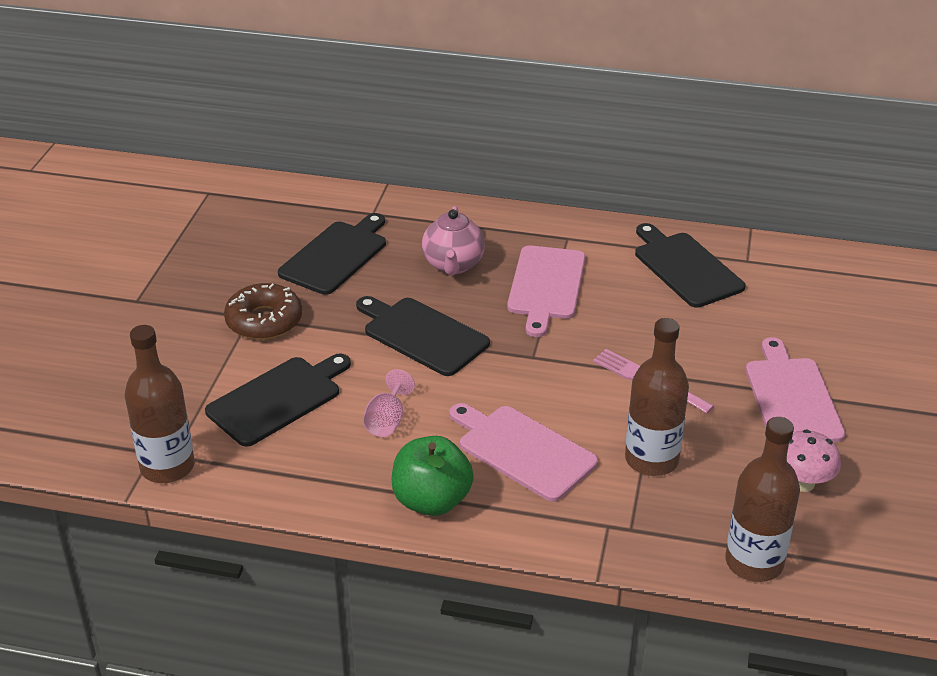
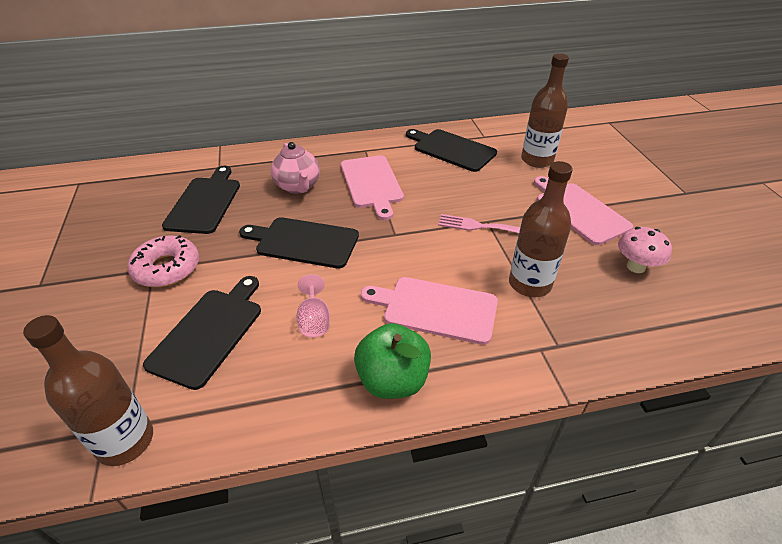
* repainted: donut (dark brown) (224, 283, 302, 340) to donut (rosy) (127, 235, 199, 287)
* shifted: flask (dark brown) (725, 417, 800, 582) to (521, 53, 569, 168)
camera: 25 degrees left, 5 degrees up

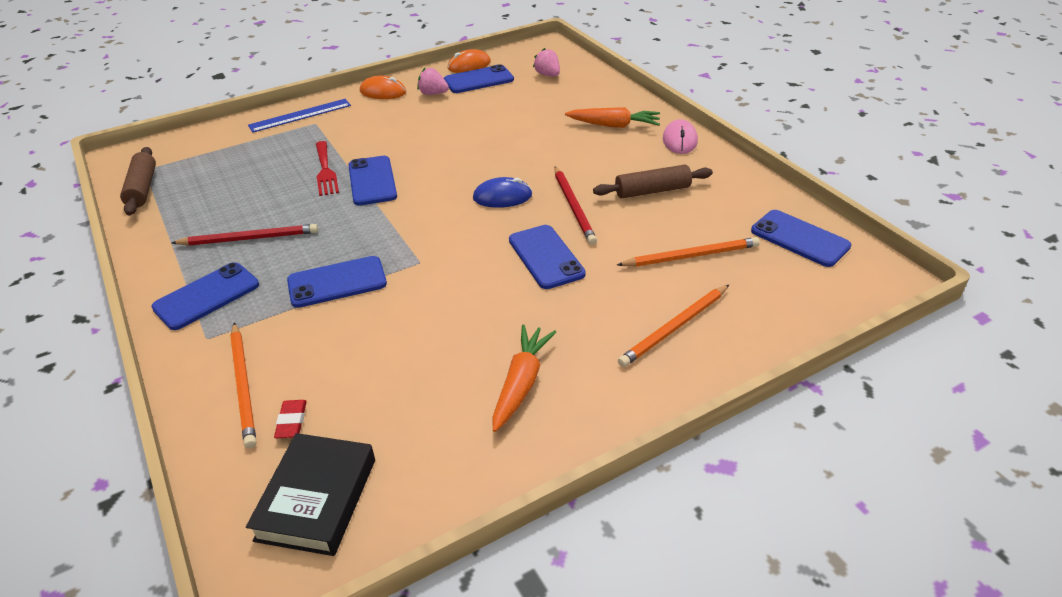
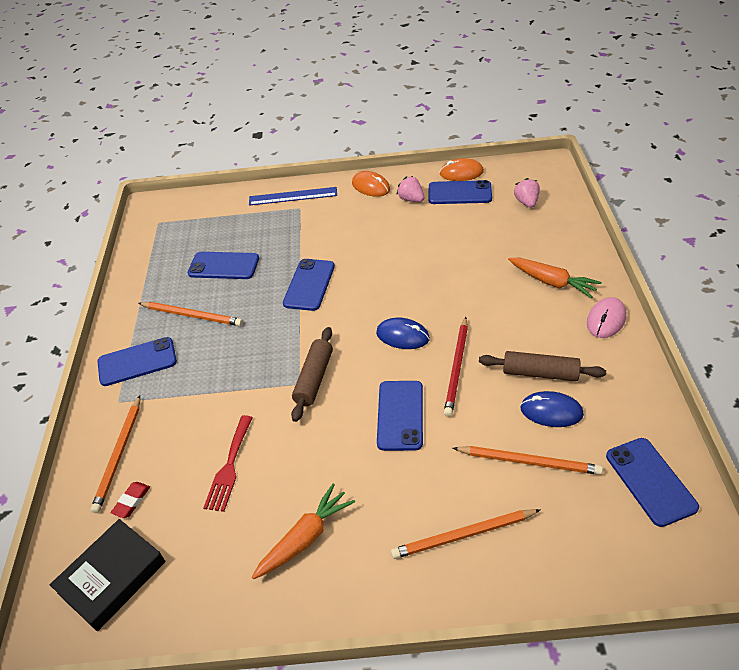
* repainted: lead pencil (crimson) (171, 224, 318, 246) to lead pencil (bright orange) (138, 302, 243, 326)
* shifted: smartphone (cobalt) (287, 256, 387, 308) to (188, 252, 259, 279)
* shifted: table fork (crimson) (316, 141, 339, 196) to (203, 415, 253, 512)
* shifted: pastry roller (dark brown) (120, 147, 156, 215) to (291, 327, 333, 422)
* new: PC mouse (cobalt) (520, 391, 584, 427)
camera: 30 degrees right, 5 degrees up

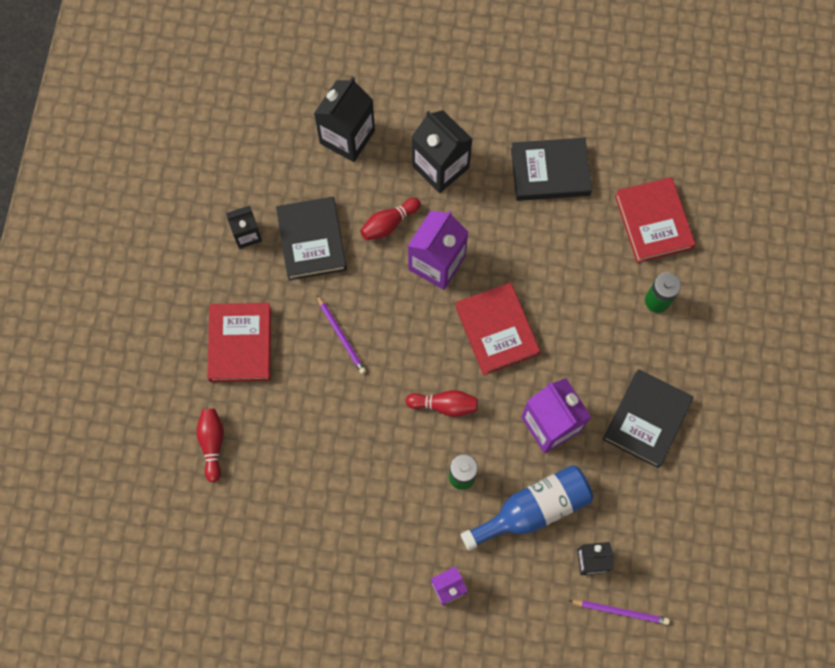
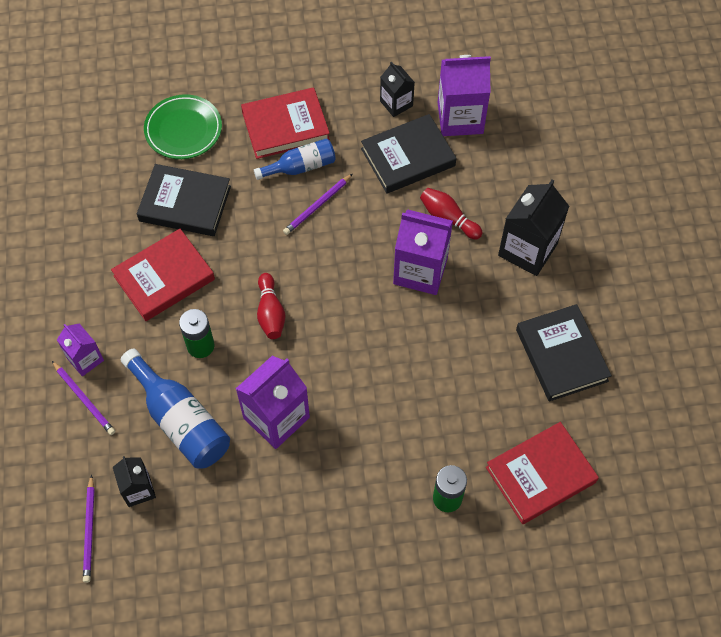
* new: lead pencil (violet) (52, 361, 115, 435)
* shifted: book (crimson) (455, 282, 540, 375) to (111, 229, 215, 321)
* shifted: book (black) (603, 369, 694, 468) to (137, 164, 231, 236)
* swapped: skittle (crimson) (196, 409, 224, 483) to dinner plate (emerald) (144, 94, 222, 159)
* new: flask (cobalt) (254, 138, 336, 180)
* new: milk carton (violet) (438, 55, 491, 136)
* gone: milk carton (black) (314, 77, 375, 162)
camera: 75 degrees right, 10 degrees down

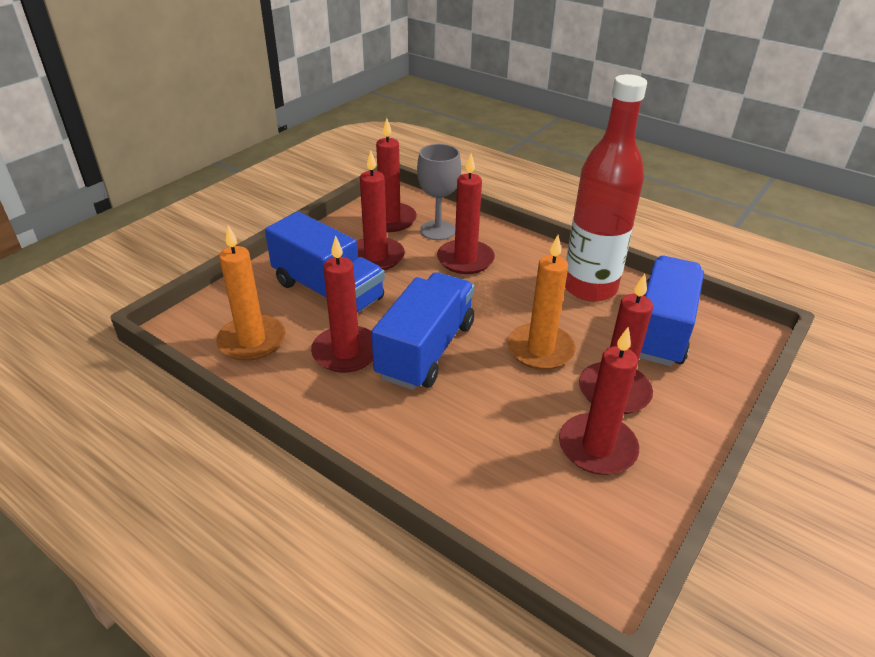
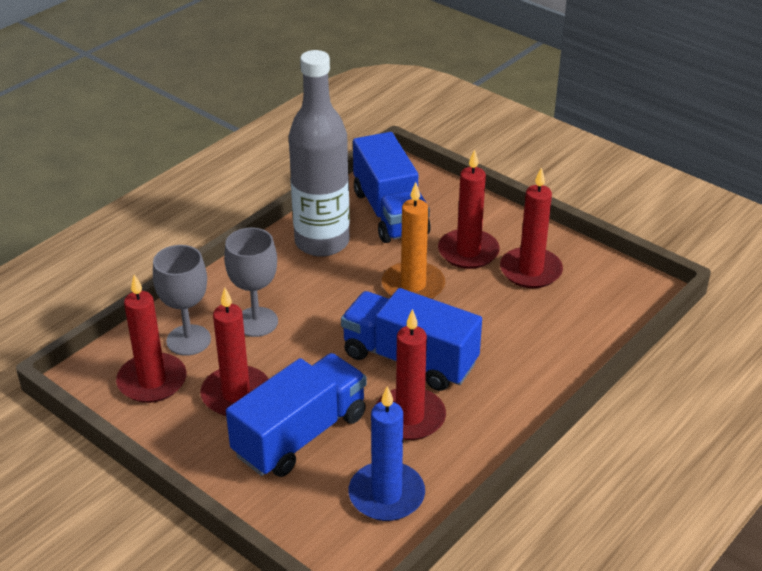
* swapped: pillar candle (crimson) (437, 154, 495, 274) to goblet (gray) (224, 228, 278, 337)
* repainted: flask (crimson) (565, 74, 647, 302) to flask (gray) (289, 50, 350, 257)
* repainted: pillar candle (bright orange) (216, 225, 286, 361) to pillar candle (cobalt) (349, 386, 425, 521)
* rotated: toy truck (cobalt) (639, 256, 704, 367) = (353, 132, 430, 243) 135 degrees counterclockwise
camera: 85 degrees left, 0 degrees up

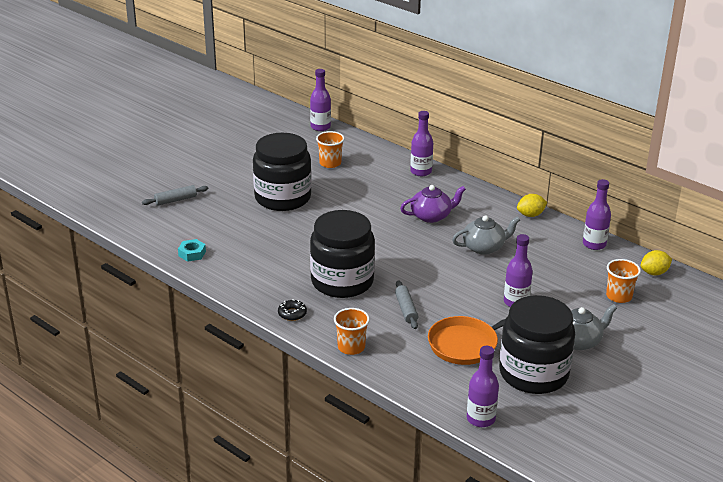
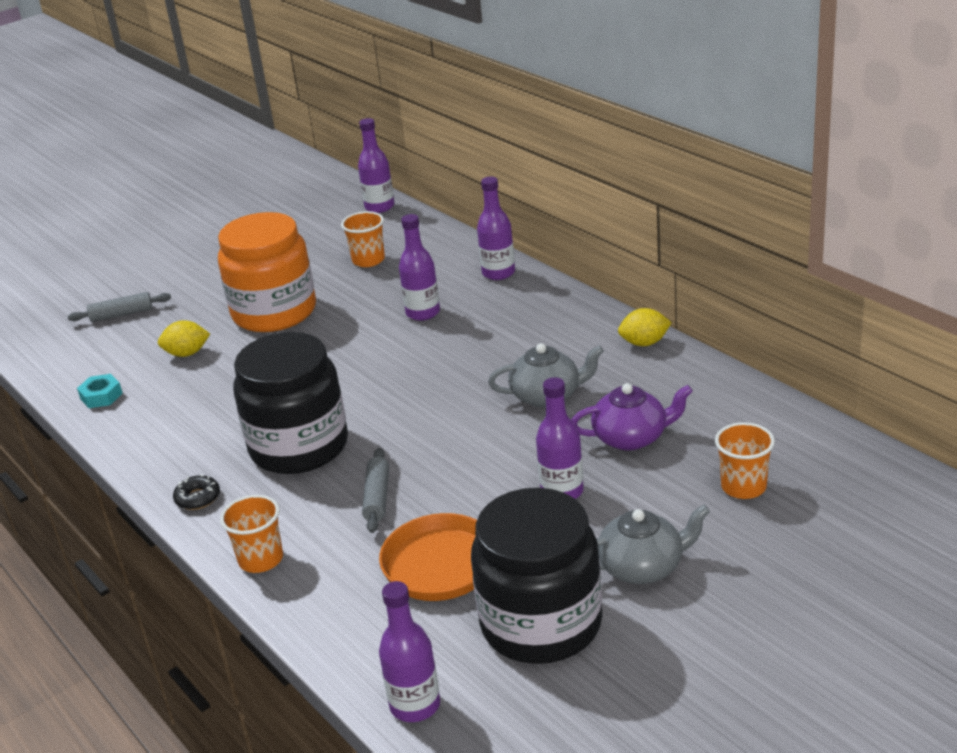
* shifted: toy lemon (golden) (640, 250, 672, 275) to (158, 320, 210, 357)
* repainted: preserve jar (black) (253, 133, 312, 211) to preserve jar (bright orange) (218, 212, 316, 332)
* shifted: flask (violet) (583, 179, 611, 250) to (399, 214, 440, 321)
* shifted: tea pot (violet) (400, 185, 466, 223) to (572, 383, 693, 451)
camera: 15 degrees right, 0 degrees up

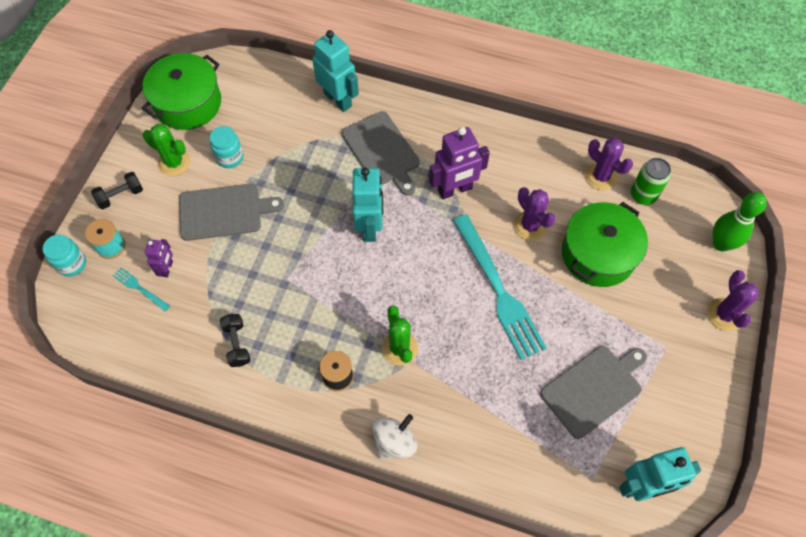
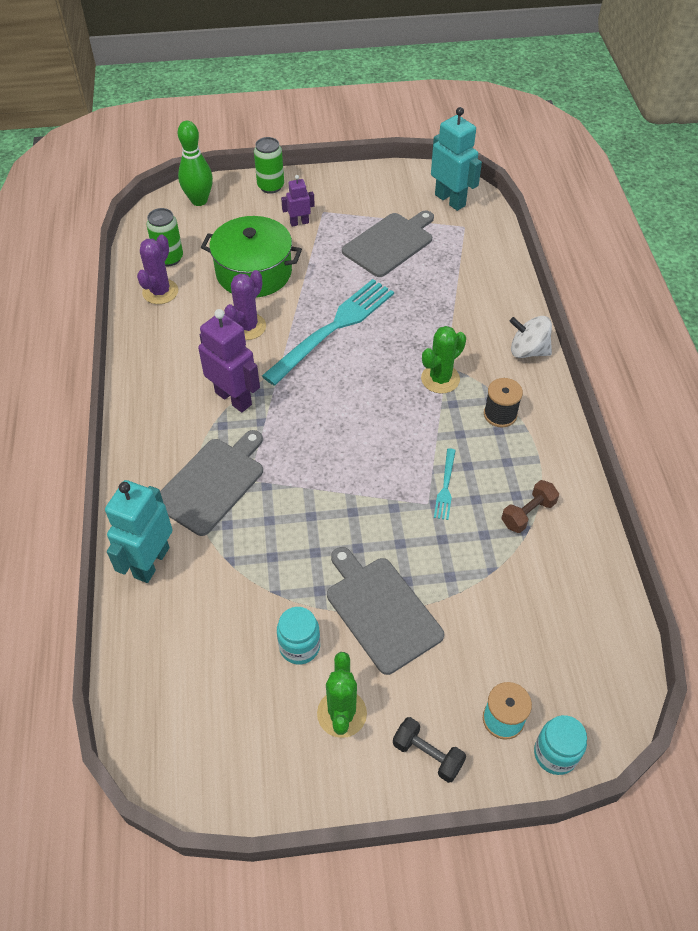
* swapped: prickly plant (violet) (707, 270, 759, 331) to soda can (emerald) (254, 137, 284, 194)
* shifted: robot (violet) (144, 239, 173, 277) to (281, 175, 315, 227)
* rotated: bread board (gray) (540, 346, 647, 439) = (342, 210, 434, 277) 105 degrees clockwise
* shifted: table fork (turquoise) (113, 267, 170, 312) to (434, 448, 456, 520)
* repainted: dumbbell (black) (219, 314, 251, 367) to dumbbell (dark brown) (501, 480, 559, 533)
* gone: cooking pot (emerald) (141, 53, 221, 130)
* gone: robot (turquoise) (352, 168, 383, 242)
camera: 115 degrees left, 10 degrees down

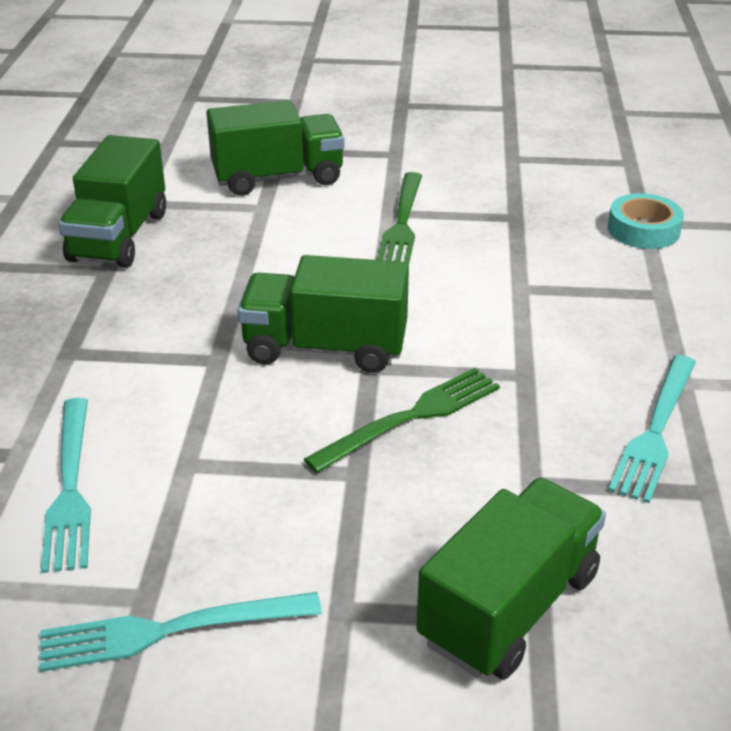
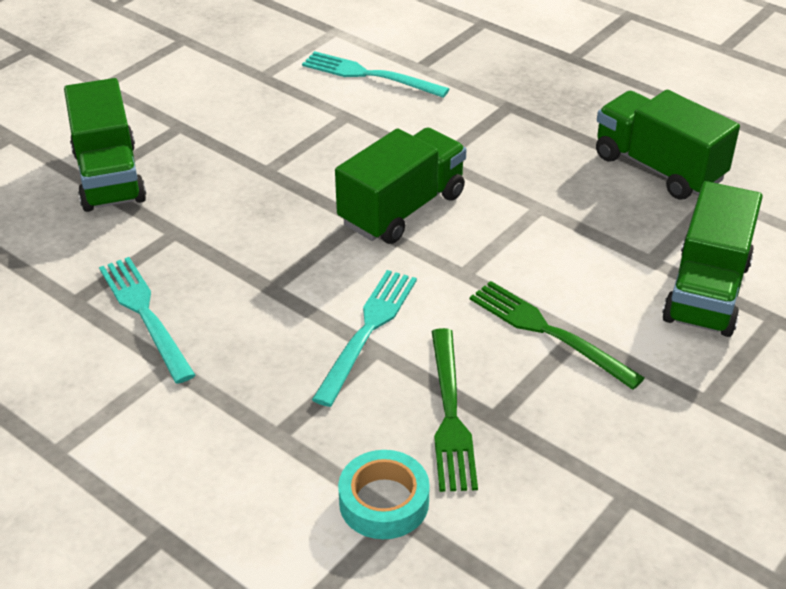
* shifted: table fork (turquoise) (40, 592, 322, 672) to (312, 270, 417, 407)
* shifted: table fork (emerald) (304, 368, 500, 473) to (431, 328, 478, 492)
camera: 125 degrees right, 5 degrees up

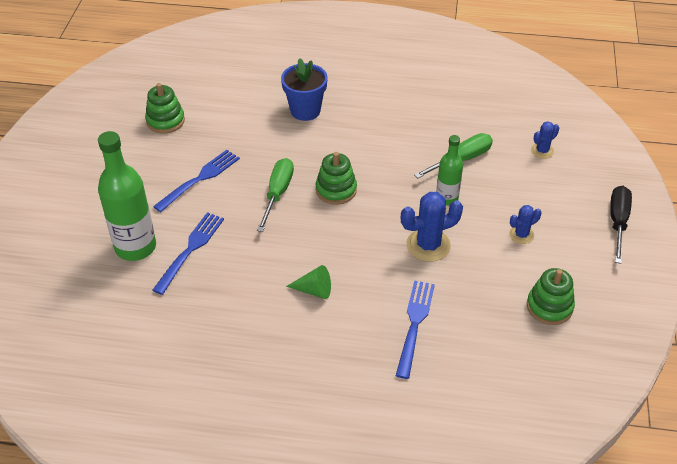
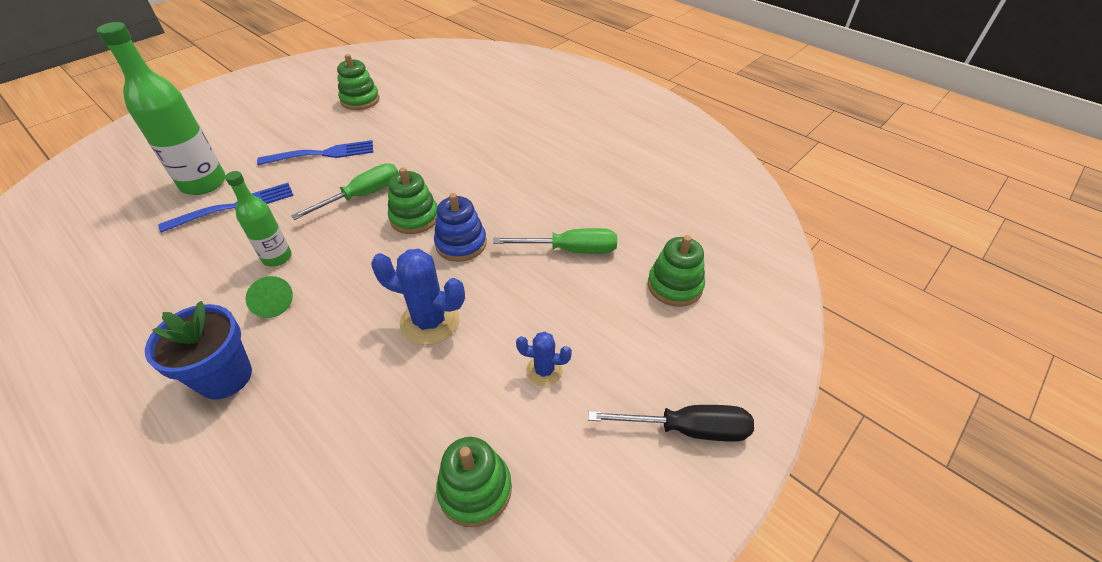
* shifted: flower pot (cobalt) (281, 58, 328, 121) to (145, 301, 252, 400)
* shifted: flask (emerald) (436, 135, 463, 205) to (225, 171, 292, 267)
* new: stacking rings (cobalt) (434, 193, 487, 262)
* rotated: screwdriver (black) (610, 186, 632, 264) = (588, 405, 754, 442) 45 degrees clockwise
* swapped: prickly plant (cobalt) (531, 121, 559, 159) to stacking rings (emerald) (648, 235, 705, 307)
* gone: table fork (cobalt) (396, 281, 435, 379)
camera: 35 degrees right, 0 degrees up

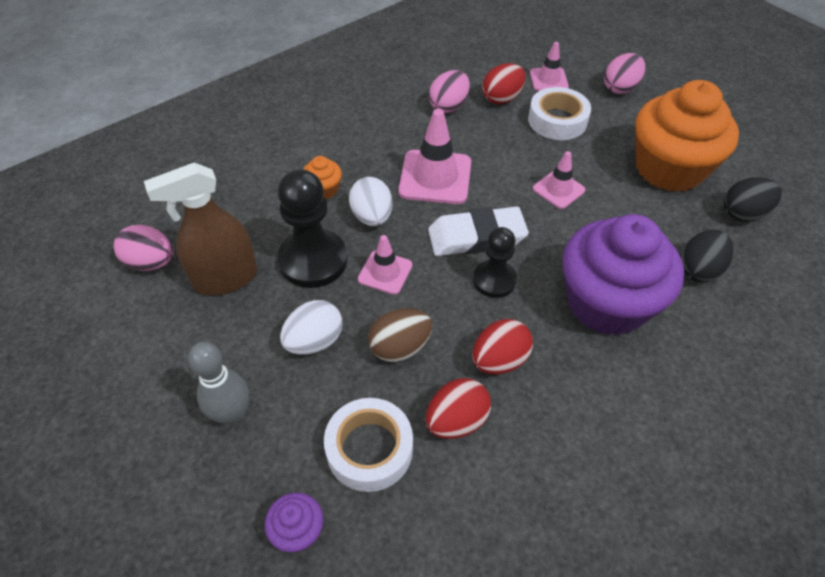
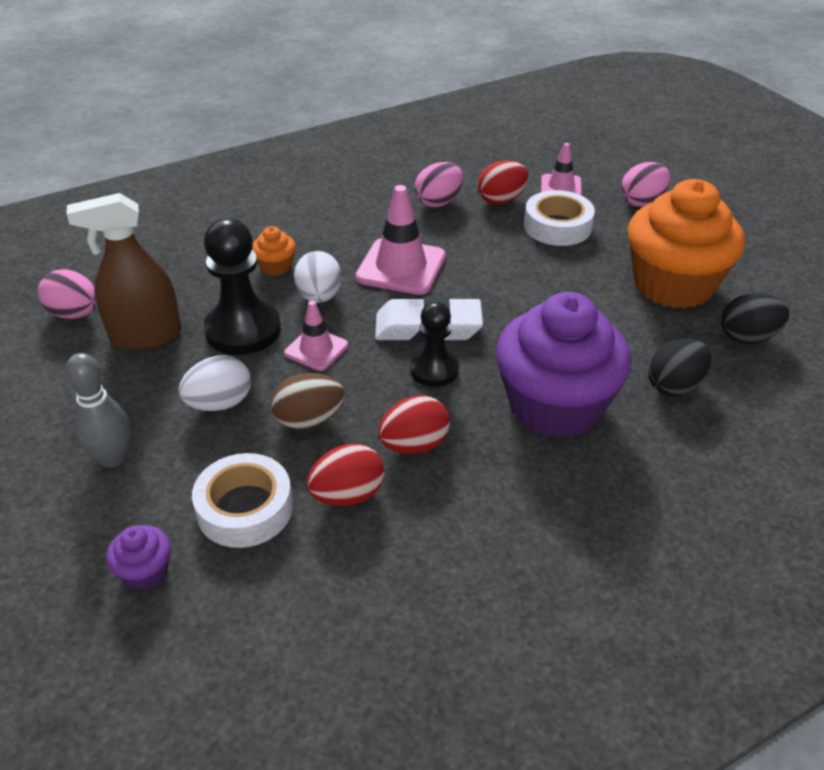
* gone: traffic cone (rosy) (533, 151, 586, 209)
camera: 10 degrees right, 10 degrees down

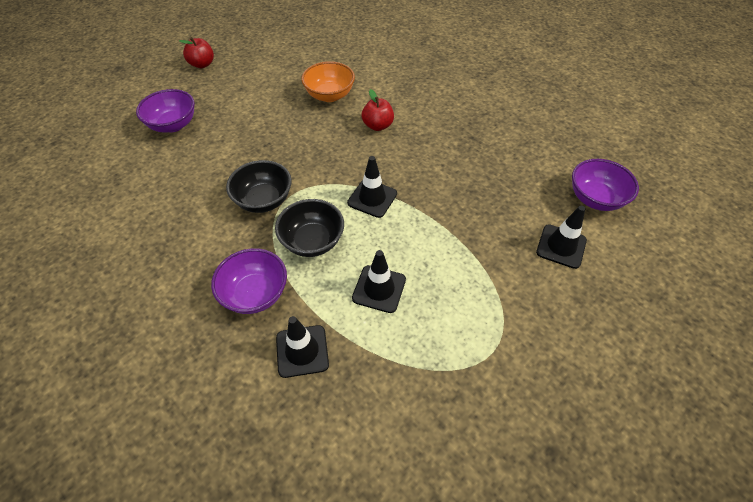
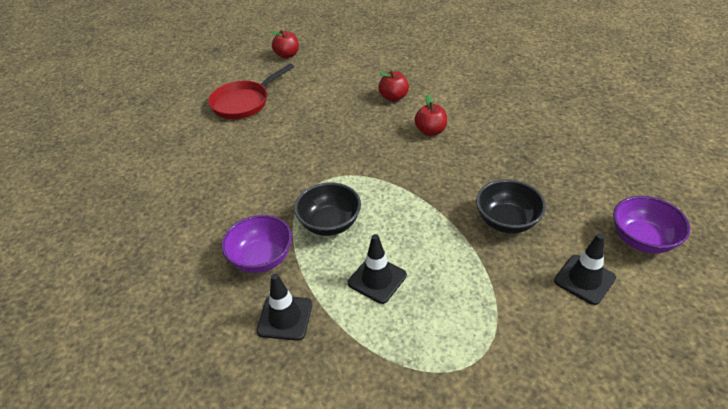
* swapped: bowl (violet) (136, 89, 195, 133) to frying pan (crimson) (208, 63, 294, 119)
* swapped: bowl (bright orange) (301, 61, 355, 102) to apple fruit (crimson) (378, 70, 409, 101)
* shifted: bowl (black) (226, 160, 292, 213) to (476, 179, 546, 233)
* gone: traffic cone (black) (347, 156, 397, 218)
camera: 20 degrees right, 10 degrees down

